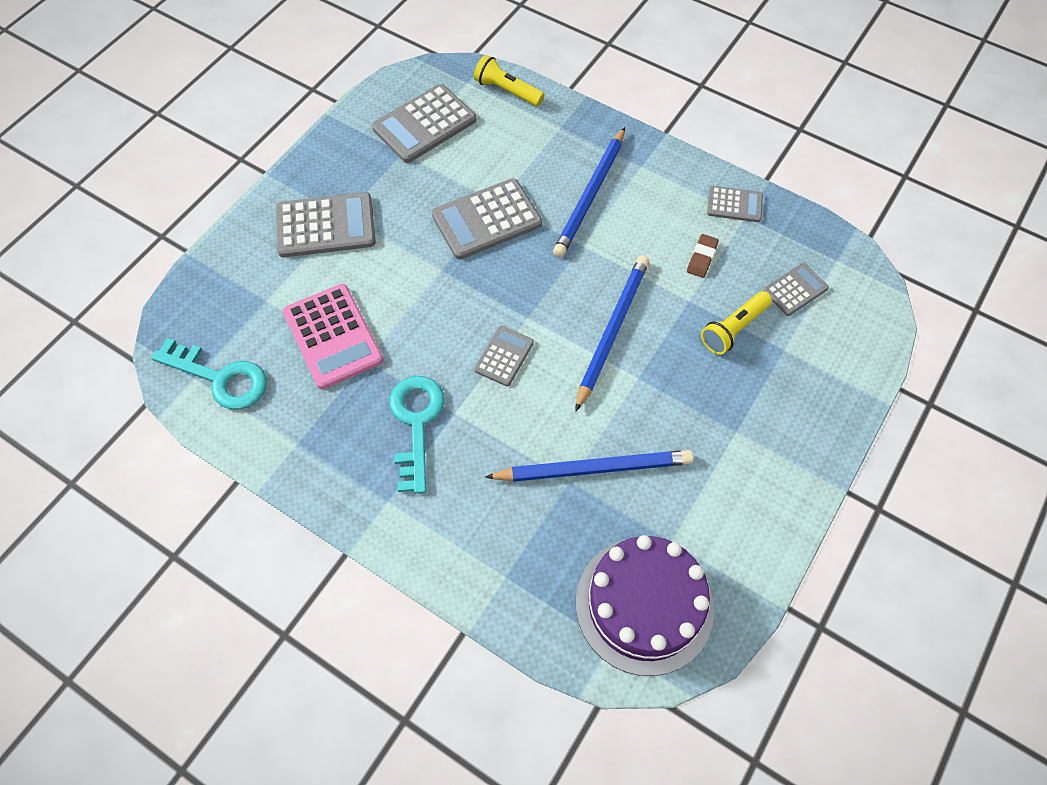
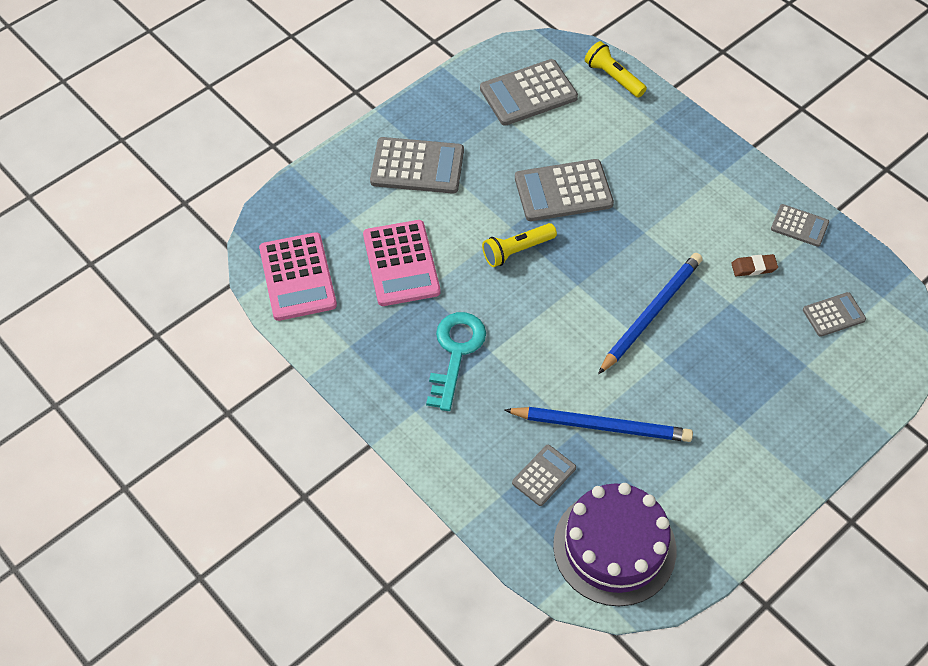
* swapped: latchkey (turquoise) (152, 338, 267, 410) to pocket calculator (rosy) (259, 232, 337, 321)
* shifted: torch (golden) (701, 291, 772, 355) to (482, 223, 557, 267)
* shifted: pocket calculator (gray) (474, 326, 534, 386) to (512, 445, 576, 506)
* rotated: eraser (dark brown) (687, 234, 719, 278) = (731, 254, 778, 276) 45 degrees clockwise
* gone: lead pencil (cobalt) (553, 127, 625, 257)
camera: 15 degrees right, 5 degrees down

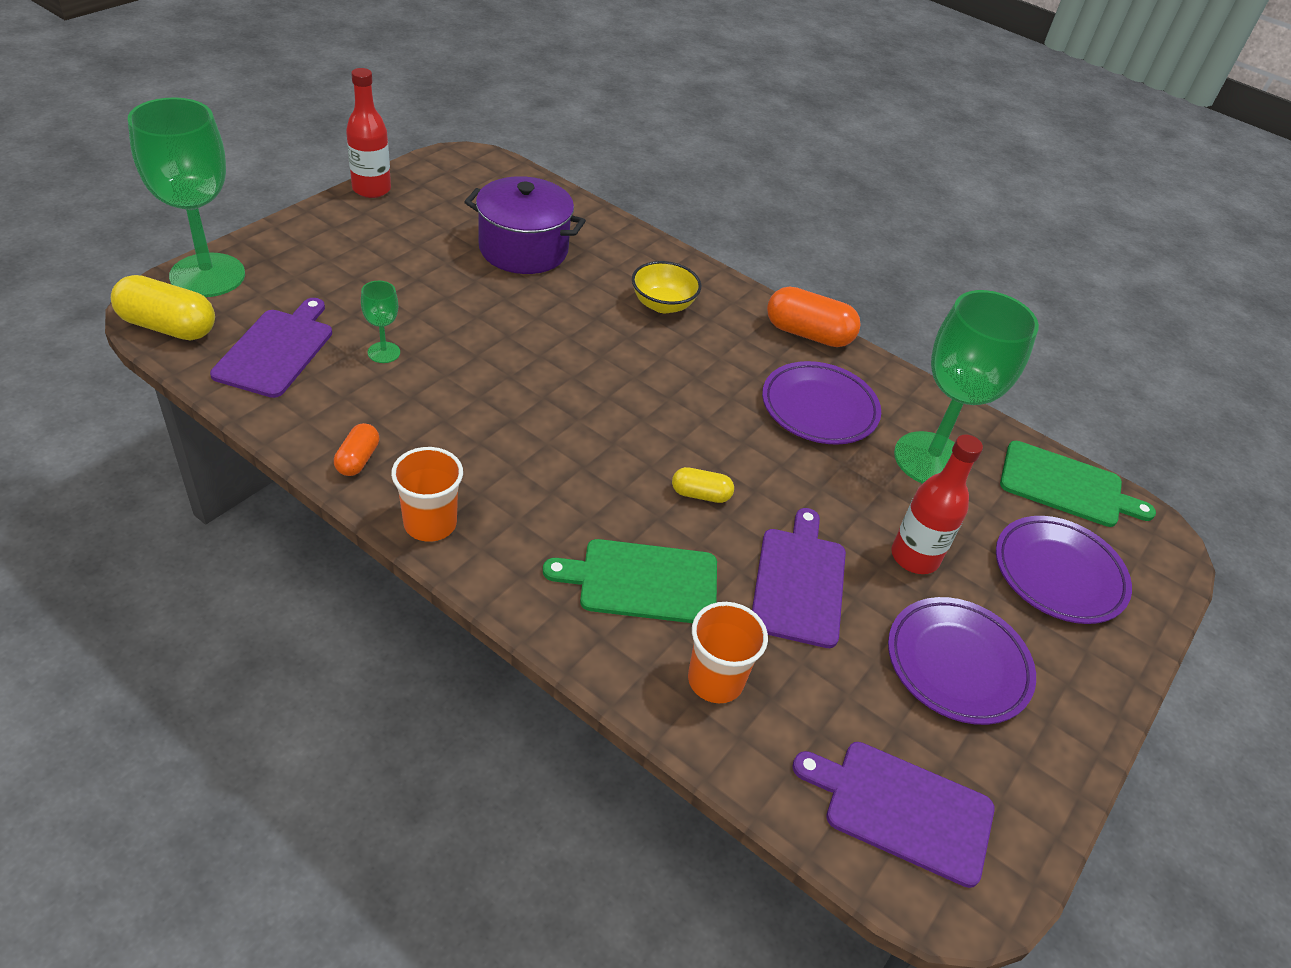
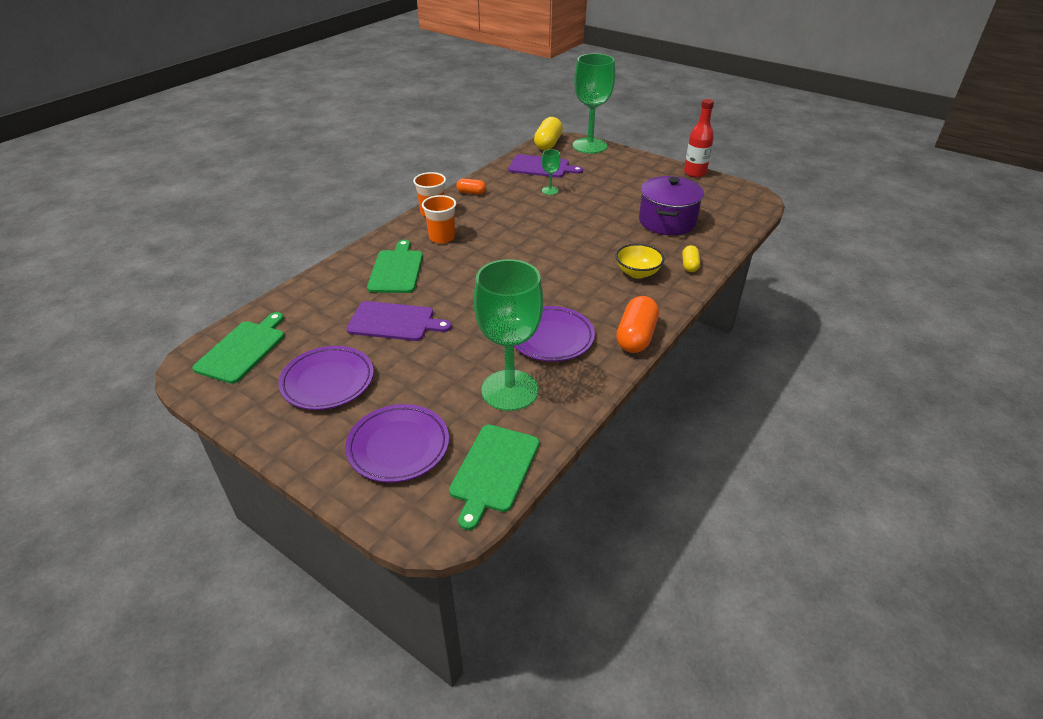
* repainted: bread board (violet) (793, 742, 995, 888) to bread board (emerald) (192, 312, 284, 384)
* shifted: tumbler (bright orange) (688, 602, 768, 703) to (422, 195, 456, 243)
* shifted: pill (golden) (672, 467, 734, 503) to (682, 245, 700, 272)
* gone: flask (crimson) (891, 434, 983, 574)
camera: 95 degrees right, 5 degrees down

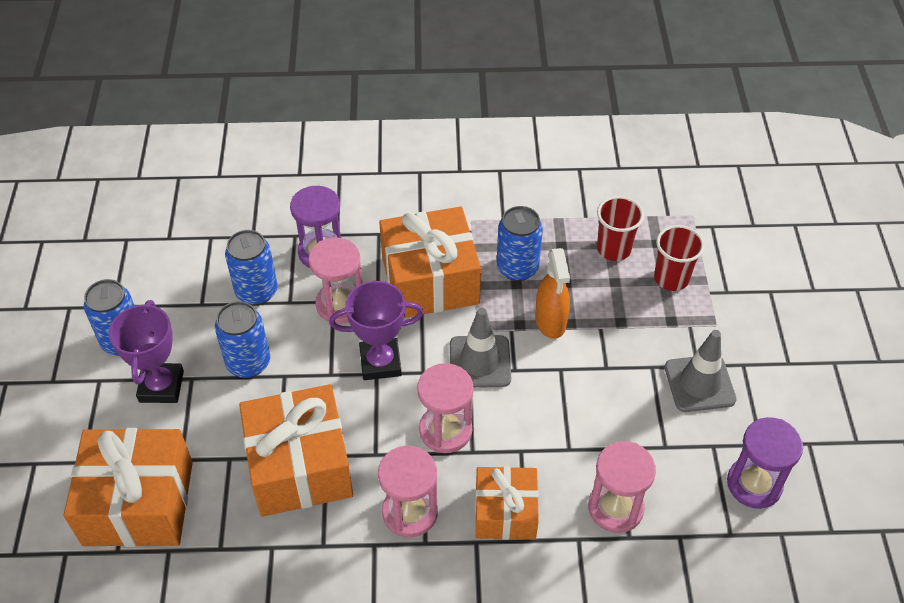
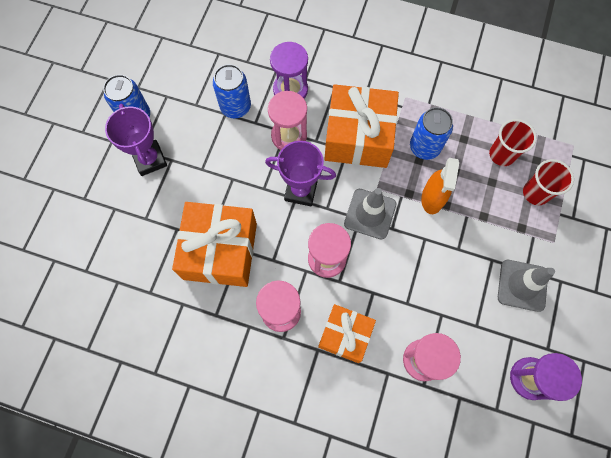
* rotated: trophy (violet) (109, 300, 184, 403) = (105, 104, 167, 176) 45 degrees counterclockwise
* gone: gift (bright orange) (64, 428, 193, 547)
* gone: soda can (cobalt) (215, 301, 270, 378)
camera: 20 degrees right, 20 degrees up

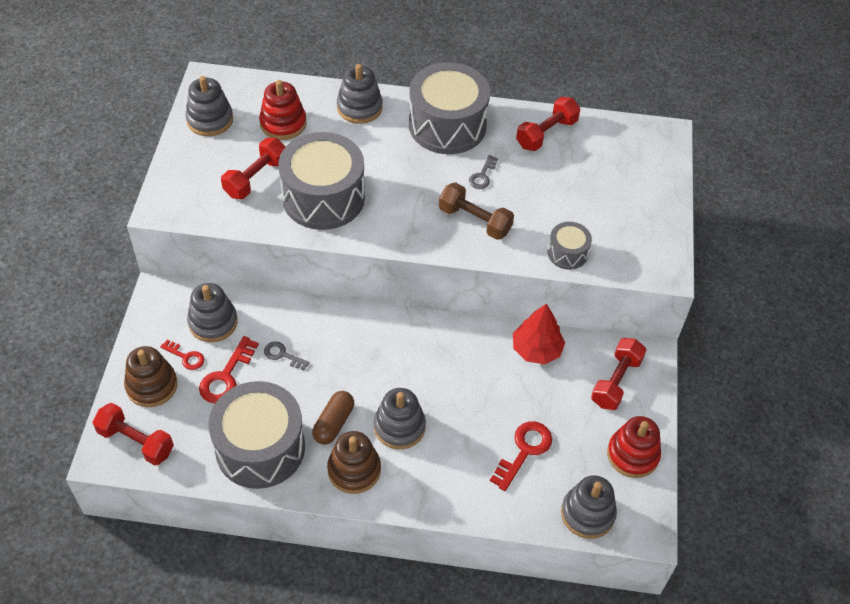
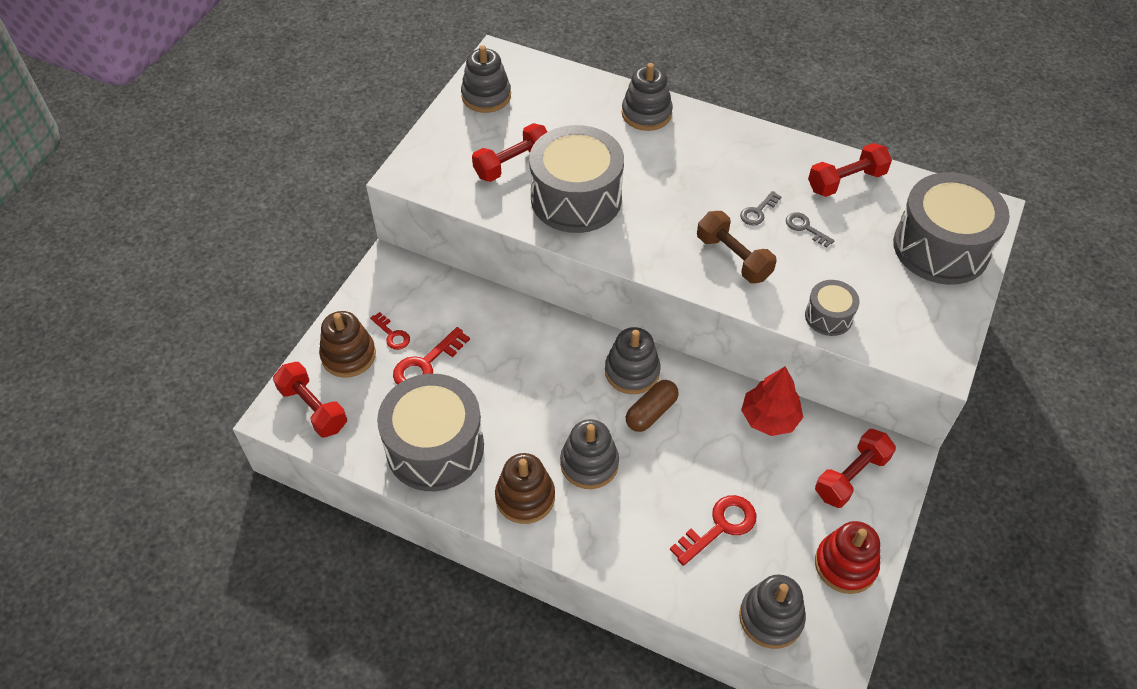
* shifted: stacking rings (gray) (187, 283, 238, 342) to (605, 327, 660, 394)
* shifted: pill (dark brown) (312, 391, 354, 445) to (626, 380, 679, 432)
* shifted: latchkey (gray) (264, 341, 310, 371) to (786, 212, 834, 248)
* shifted: toy drum (gray) (409, 62, 490, 154) to (893, 172, 1010, 285)
* gone: stacking rings (crimson) (259, 80, 306, 140)
camera: 20 degrees right, 0 degrees up

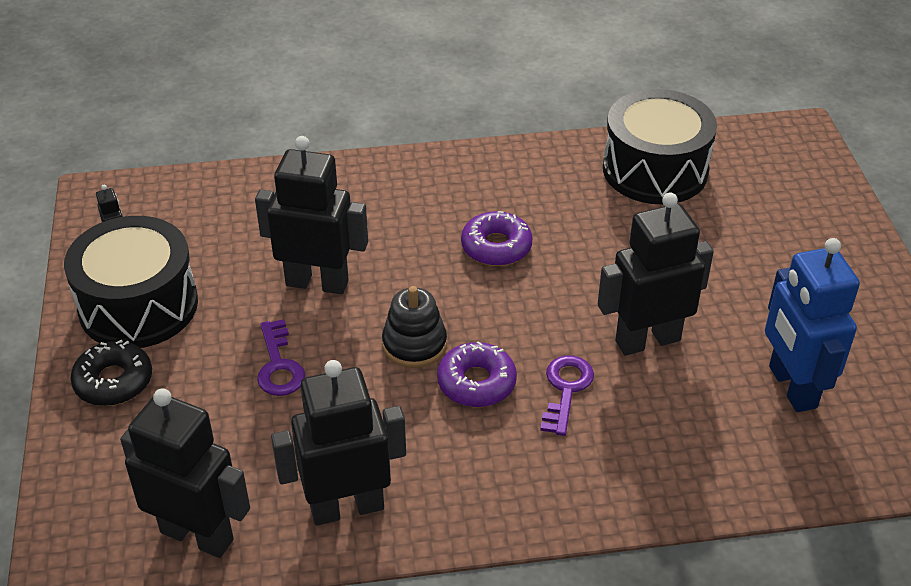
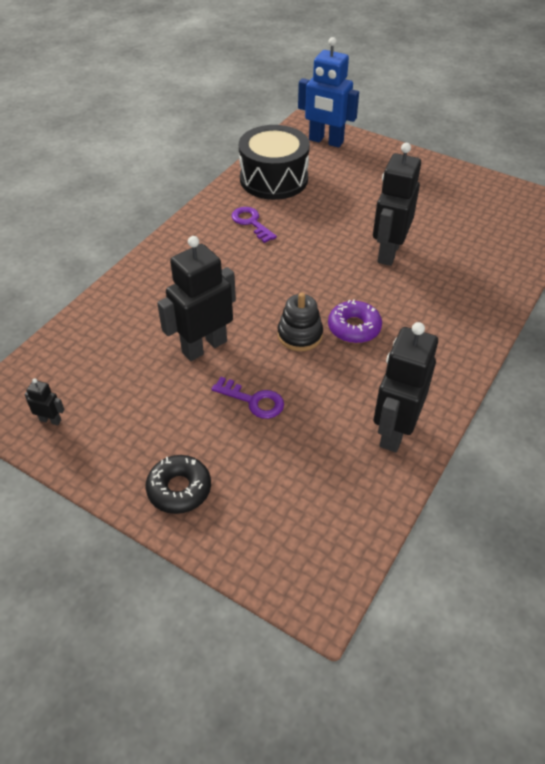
* shifted: latchkey (violet) (540, 356, 594, 436) to (232, 207, 277, 243)
* shifted: robot (cobalt) (765, 238, 860, 412) to (298, 37, 359, 148)
* gone: toy drum (black) (64, 216, 198, 348)
* gone: robot (black) (120, 388, 250, 558)
* gone: donut (violet) (461, 211, 533, 266)
camera: 50 degrees left, 5 degrees up

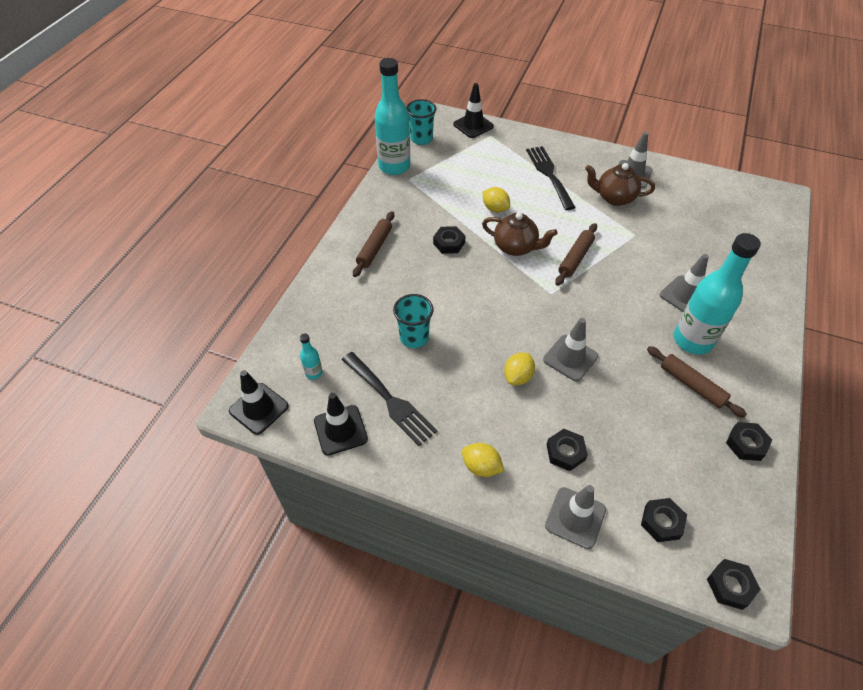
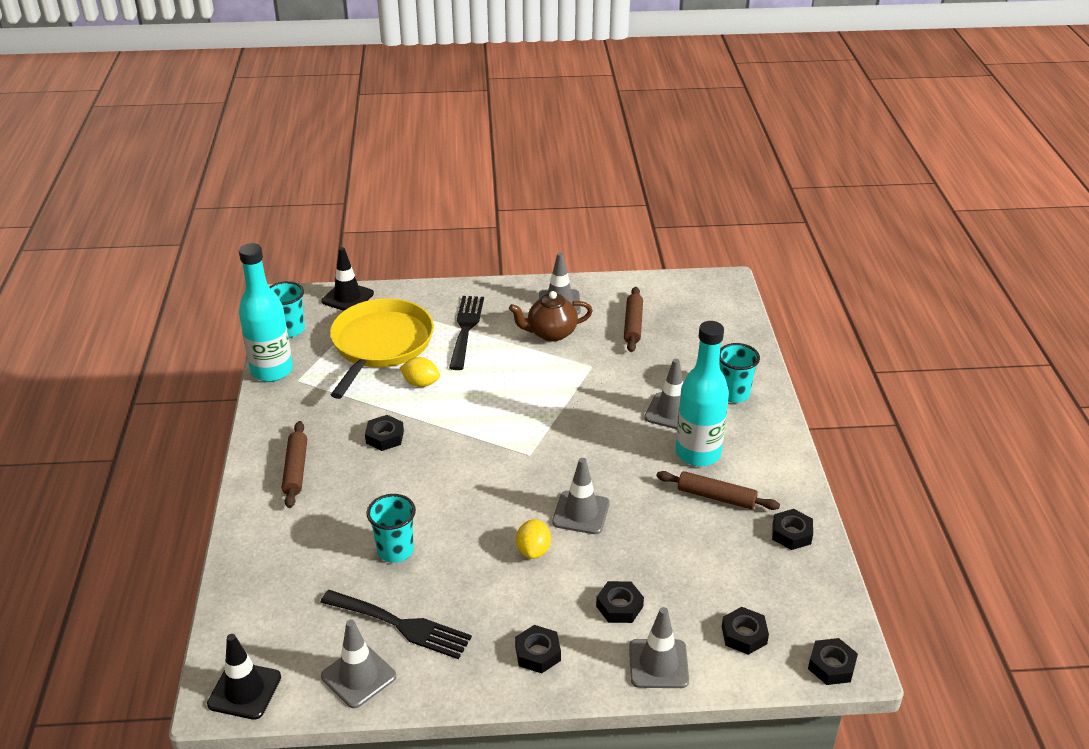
* repainted: traffic cone (black) (314, 393, 368, 456) to traffic cone (gray) (321, 620, 396, 708)
* new: frying pan (golden) (330, 298, 434, 399)
* rotated: table fork (black) (526, 146, 576, 210) = (449, 296, 484, 370) 45 degrees clockwise
* swapped: toy lemon (golden) (462, 443, 505, 477) to hexagon nut (black) (515, 625, 561, 673)
* shifted: pastry roller (dark brown) (555, 223, 597, 286) to (624, 287, 643, 352)
* new: tumbler (turquoise) (719, 343, 760, 403)
* gone: flask (turquoise) (300, 333, 323, 379)
* gone: tea pot (dark brown) (482, 212, 558, 256)
camera: 25 degrees left, 15 degrees down

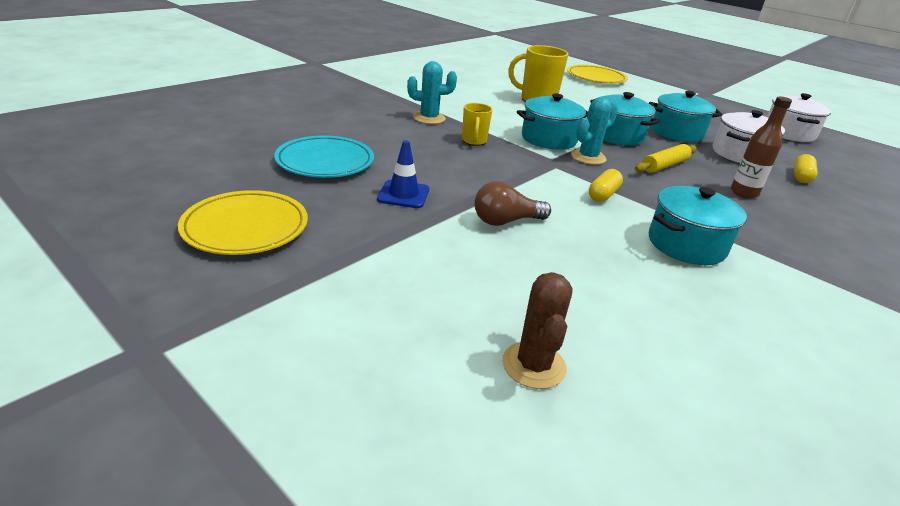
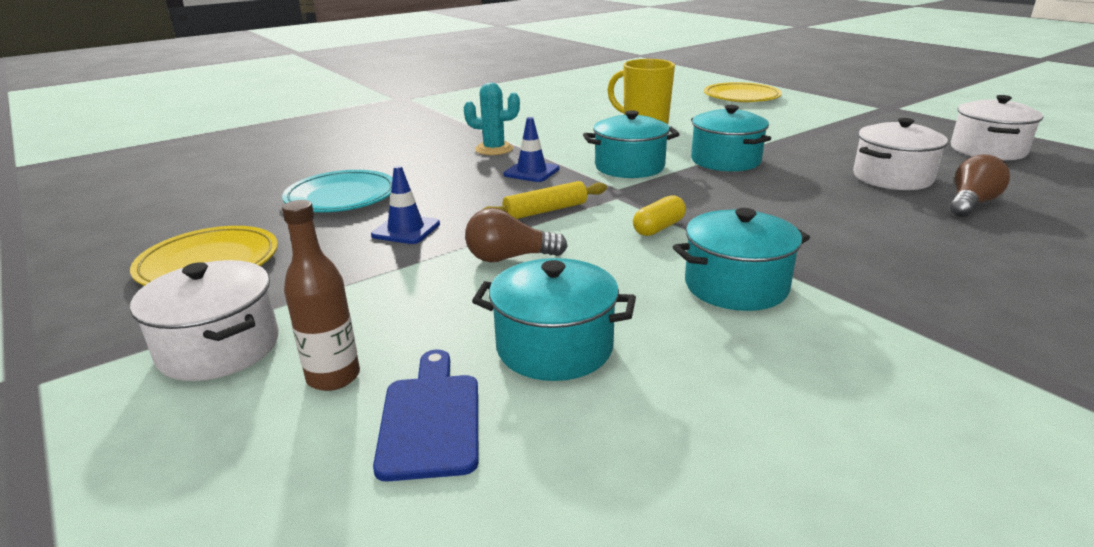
* new: cooking pot (snow-white) (130, 260, 279, 381)
* shifted: flask (dark brown) (731, 97, 792, 198) to (282, 200, 360, 391)
* swapped: prickly plant (dark brown) (502, 272, 572, 389) to bread board (cobalt) (373, 350, 478, 482)
* shifted: cooking pot (turquoise) (649, 91, 722, 142) to (472, 258, 636, 381)
* shifted: pastry roller (golden) (635, 144, 697, 173) to (482, 181, 607, 219)
* swapped: coffee mug (golden) (462, 103, 493, 146) to traffic cone (cobalt) (504, 117, 559, 182)
* swapped: pill (golden) (794, 154, 818, 183) to bulb (dark brown) (950, 154, 1010, 217)
* gone: prickly plant (turquoise) (571, 97, 618, 165)
camera: 15 degrees right, 5 degrees down

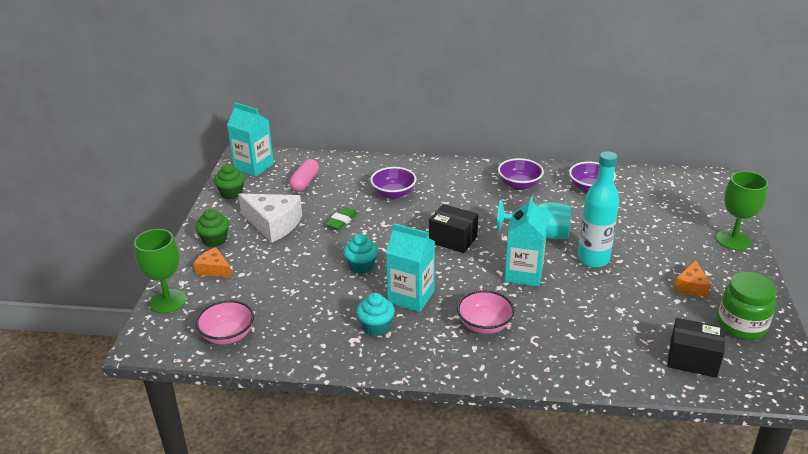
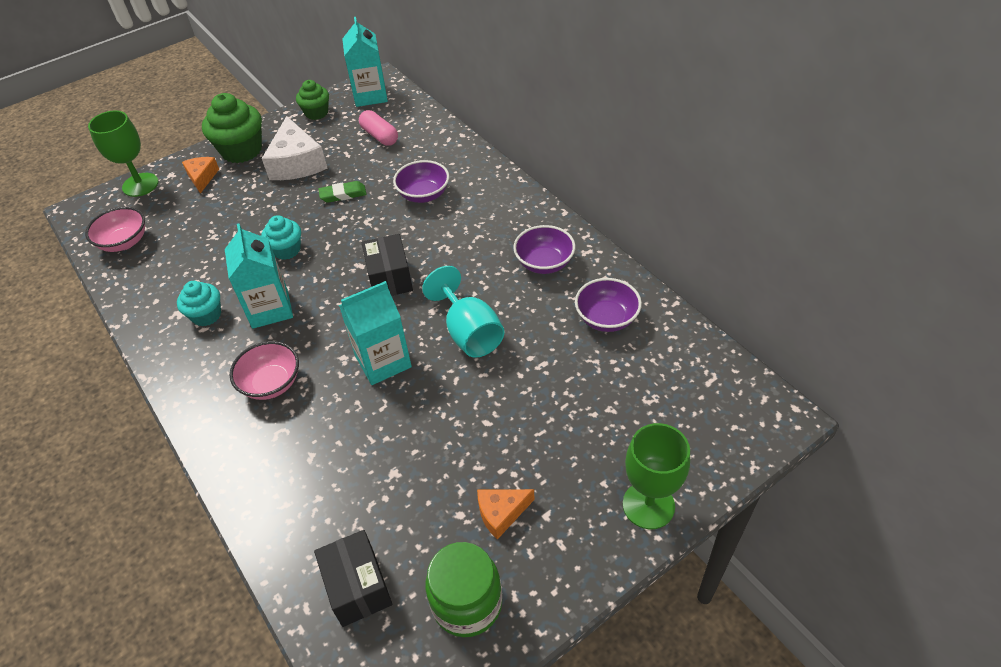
* scaled: fairy cake (emerald) (195, 209, 229, 247) = (202, 93, 262, 163) x1.68
* rotated: pill (rosy) (289, 159, 319, 192) = (359, 110, 398, 146) 75 degrees clockwise
* gone: flask (turquoise) (578, 151, 619, 268)
camera: 50 degrees right, 15 degrees up

